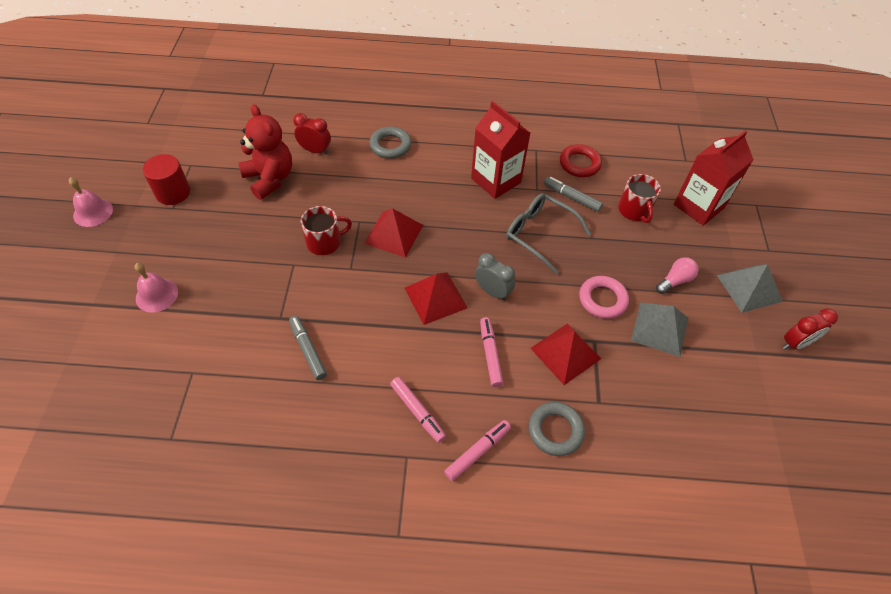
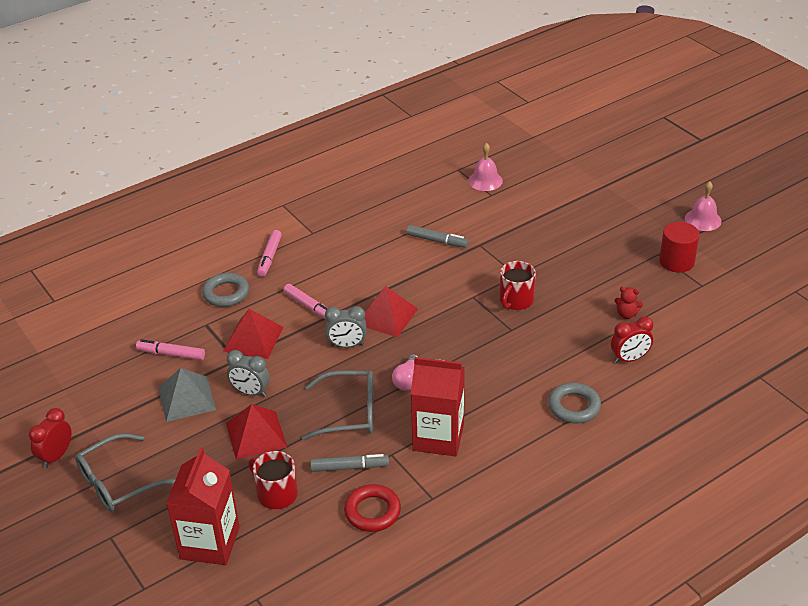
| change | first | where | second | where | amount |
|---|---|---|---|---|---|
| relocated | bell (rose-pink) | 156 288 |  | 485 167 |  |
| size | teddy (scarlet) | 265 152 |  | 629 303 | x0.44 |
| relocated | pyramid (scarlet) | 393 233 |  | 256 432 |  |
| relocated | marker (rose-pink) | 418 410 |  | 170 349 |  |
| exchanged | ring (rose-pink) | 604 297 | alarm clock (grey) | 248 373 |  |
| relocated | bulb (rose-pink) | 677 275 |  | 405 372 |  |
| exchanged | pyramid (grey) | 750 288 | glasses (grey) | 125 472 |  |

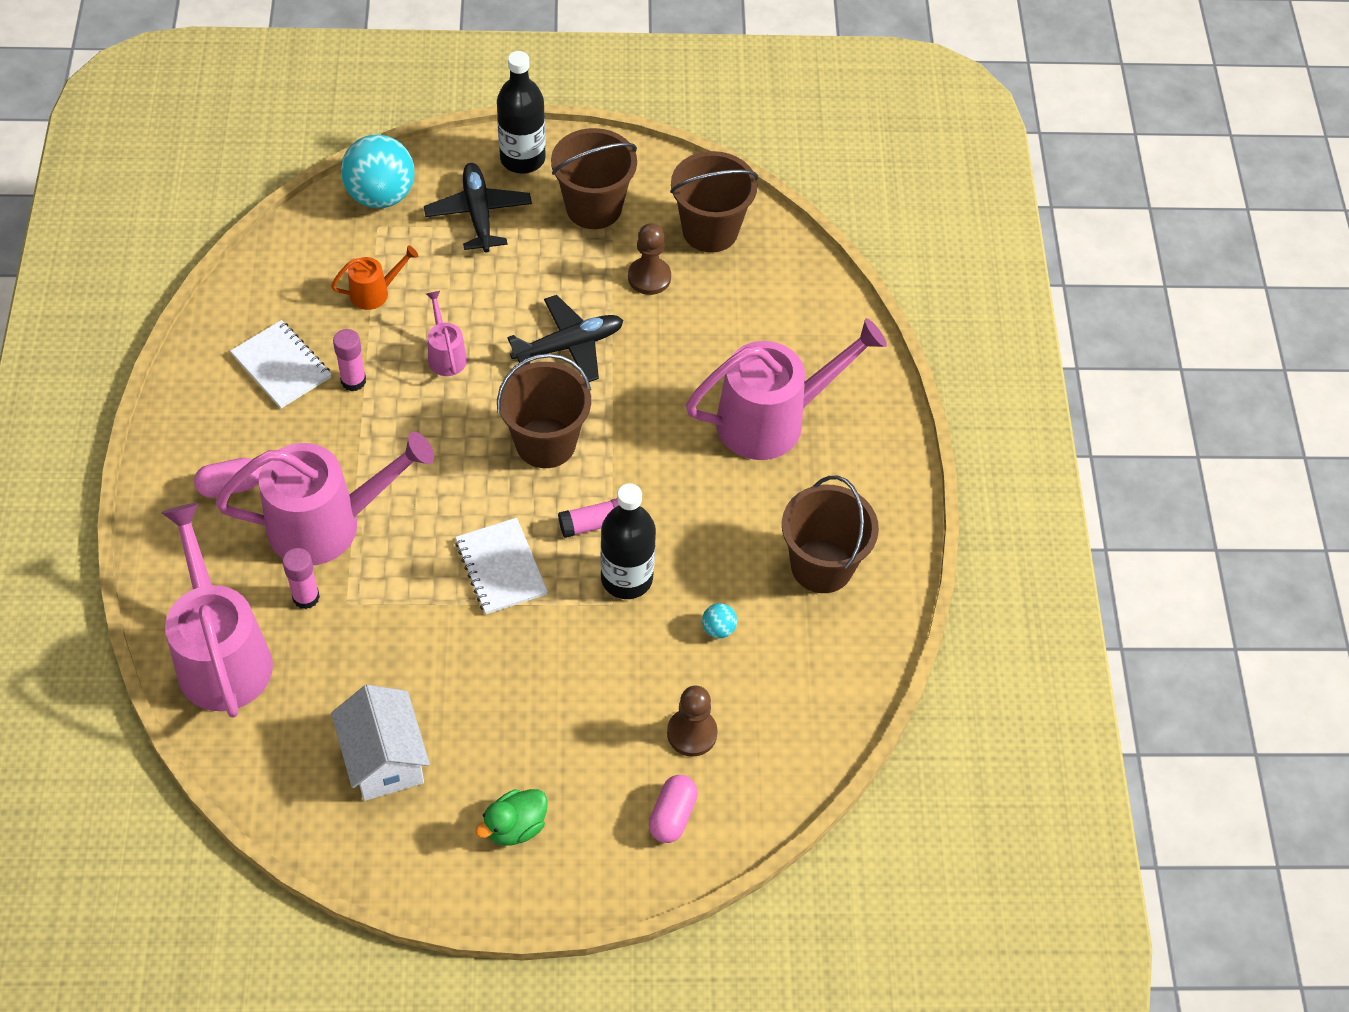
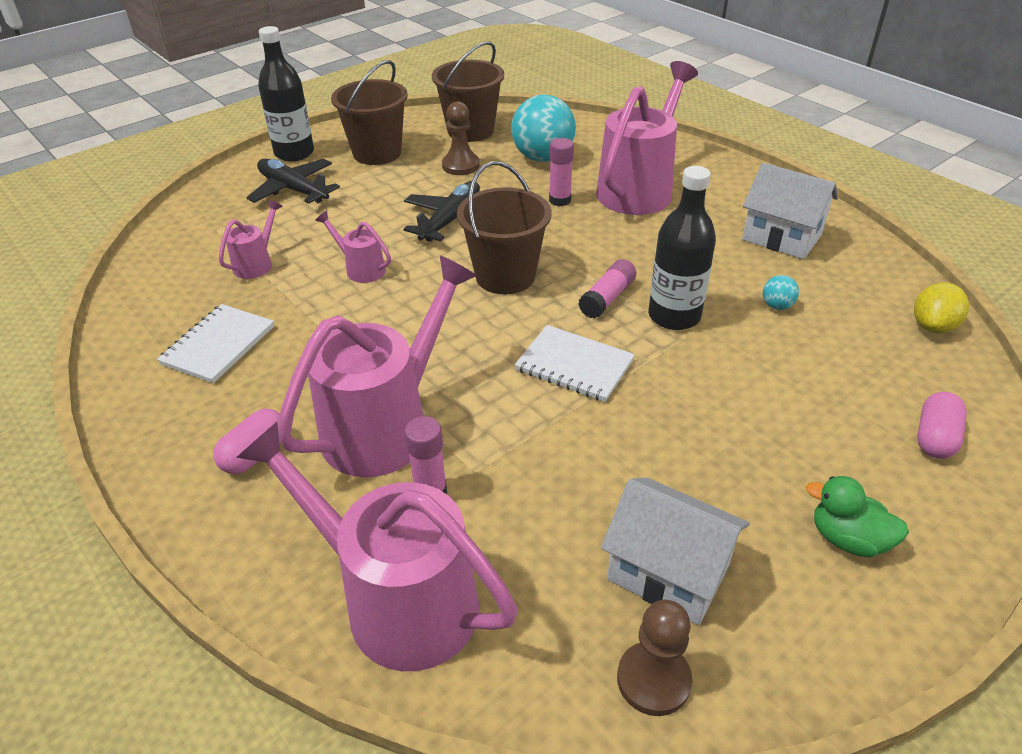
| change | first | where | second | where | amount |
|---|---|---|---|---|---|
| spun | notebook (snow-white) | 280 364 |  | 215 343 | 75 degrees counterclockwise |
| colour | watering can (orange-coloured) | 374 277 | watering can (rose-pink) | 251 239 |  |
| relocated | glue (rose-pink) | 349 360 |  | 561 172 |  |
| relocated | ball (teal) | 377 171 |  | 543 128 |  |
| spun | rubber duck (green) | 511 817 |  | 857 516 | 105 degrees clockwise |
| spun | pill shape (rose-pink) | 673 809 |  | 942 425 | 45 degrees clockwise |
| relocated | chess pawn (dark brown) | 692 721 |  | 654 658 |  |
| exchanged | sand bucket (dark brown) | 830 534 | cottage (snow-white) | 790 211 |  |
| appeared |  |  | lemon (yellow) | 941 307 |  |

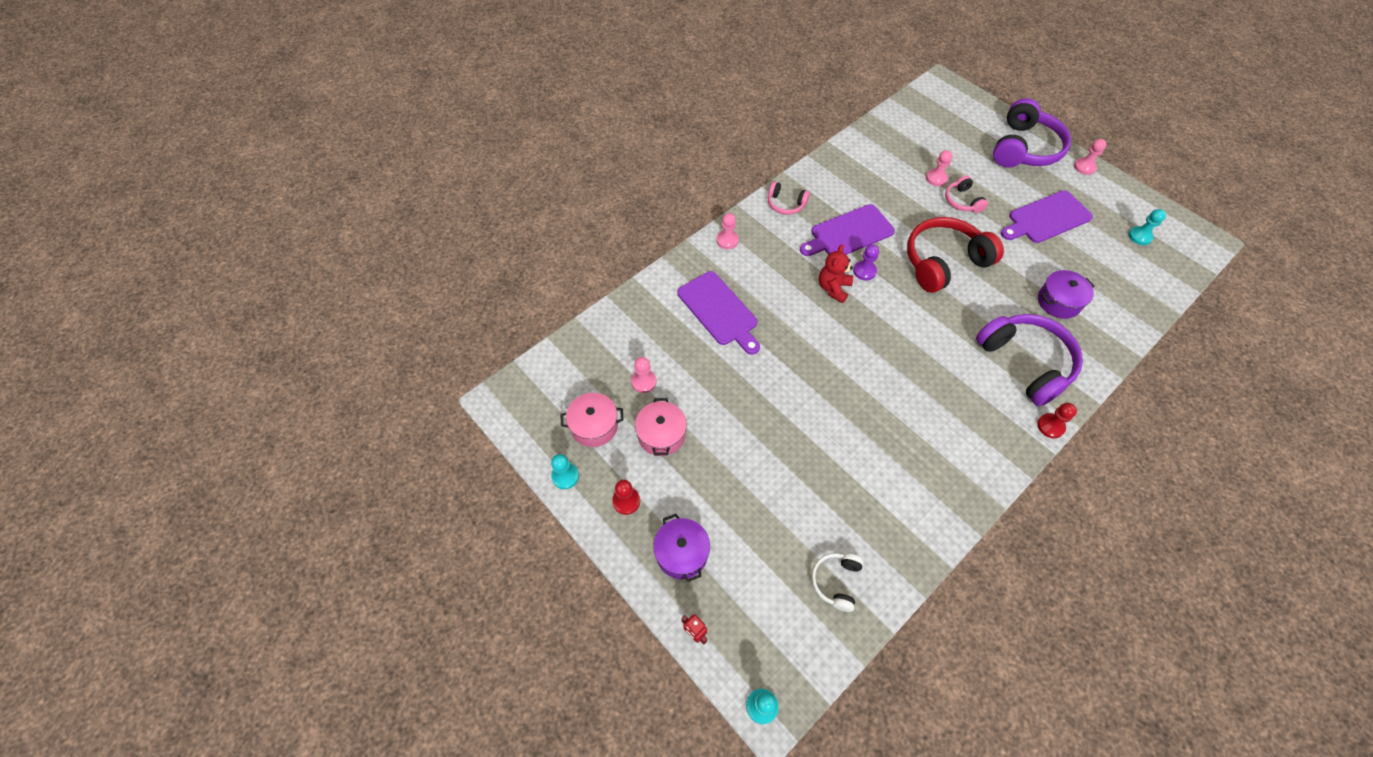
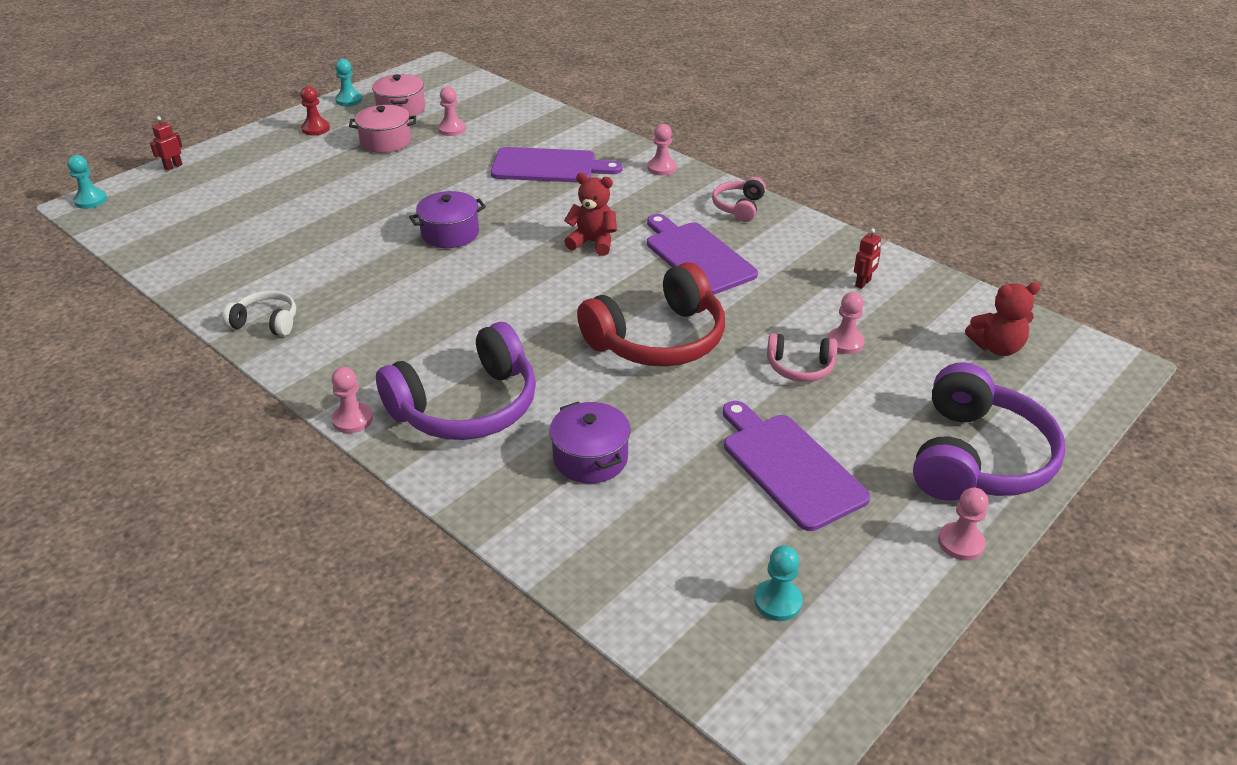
| change | first | where | second | where | amount |
|---|---|---|---|---|---|
| relocated | stockpot (purple) | 681 548 |  | 447 219 |  |
| spun | bread board (purple) | 718 313 |  | 556 164 | 135 degrees counterclockwise |
| relocated | headphones (snow-white) | 837 582 |  | 259 313 |  |
| missing | chess pawn (purple) | 866 262 |  |  |  |
| spun | headphones (scarlet) | 955 255 |  | 651 314 | 90 degrees clockwise |
| spun | headphones (rose-pink) | 966 194 |  | 802 357 | 150 degrees counterclockwise |
| spun | headphones (purple) | 1032 133 |  | 989 431 | 90 degrees counterclockwise |
| colour | chess pawn (scarlet) | 1057 420 | chess pawn (rose-pink) | 352 400 |  |
| appeared |  |  | toy robot (scarlet) | 867 258 |  |
| appeared |  |  | teddy (scarlet) | 1003 319 |  |

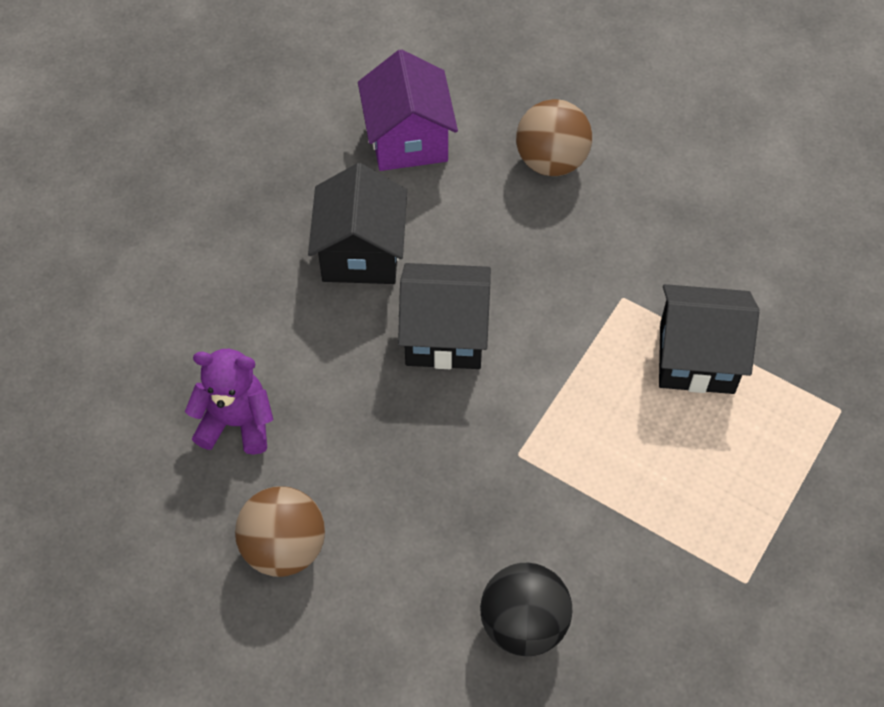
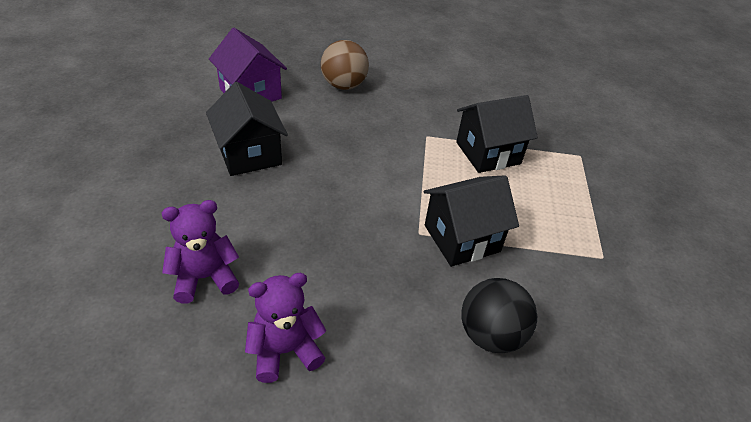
| change | first | where | second | where | amount |
|---|---|---|---|---|---|
| exchanged | ball (dark brown) | 280 531 | teddy (purple) | 286 328 |  |
| relocated | cottage (jet-black) | 444 316 |  | 471 221 |  |

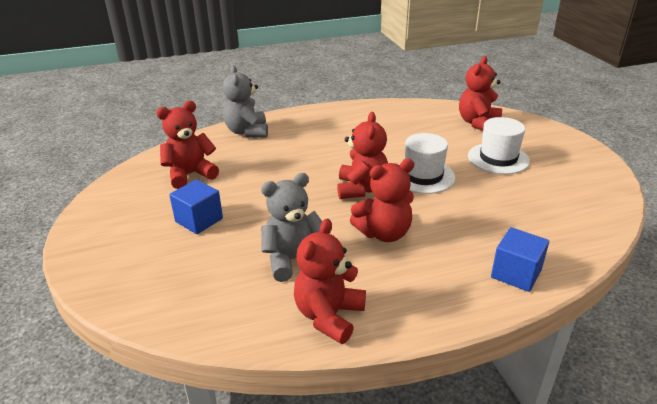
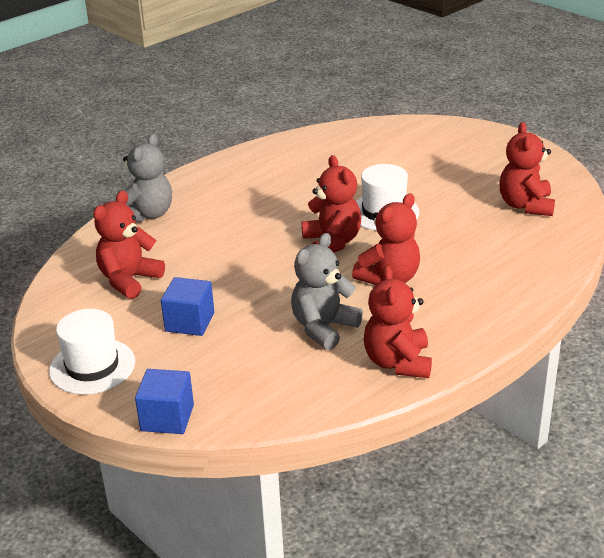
| change | first | where | second | where | amount |
|---|---|---|---|---|---|
| spun | teddy (grey) | 245 101 |  | 147 178 | 120 degrees counterclockwise |
| relocated | teddy (scarlet) | 480 93 |  | 527 169 |  |
| relocated | tall hat (snow-white) | 499 145 |  | 92 352 |  |
| relocated | cube (royal blue) | 520 259 |  | 164 401 |  |

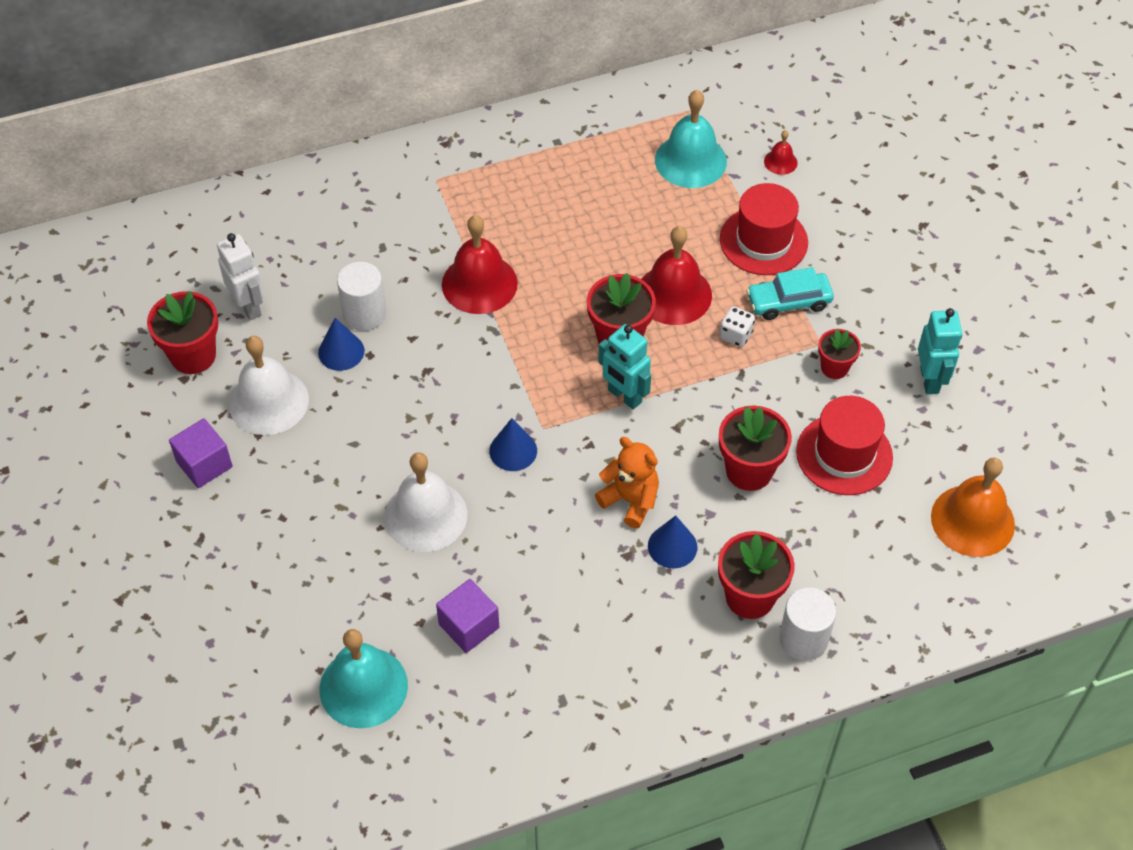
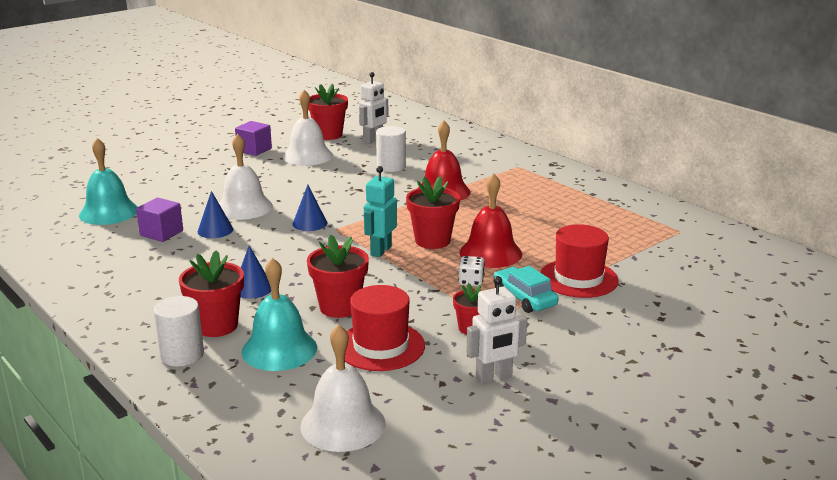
| change | first | where | second | where | amount |
|---|---|---|---|---|---|
| relocated | cone (royal blue) | 341 344 |  | 215 214 |  |
| missing | teddy (orange-coloured) | 627 482 |  |  |  |
| relocated | bell (teal) | 691 139 |  | 279 314 |  |
| missing | bell (scarlet) | 780 152 |  |  |  |
| colour | toy robot (teal) | 940 351 | toy robot (snow-white) | 496 330 |  |
| colour | bell (orange-coloured) | 973 507 | bell (snow-white) | 342 388 |  |

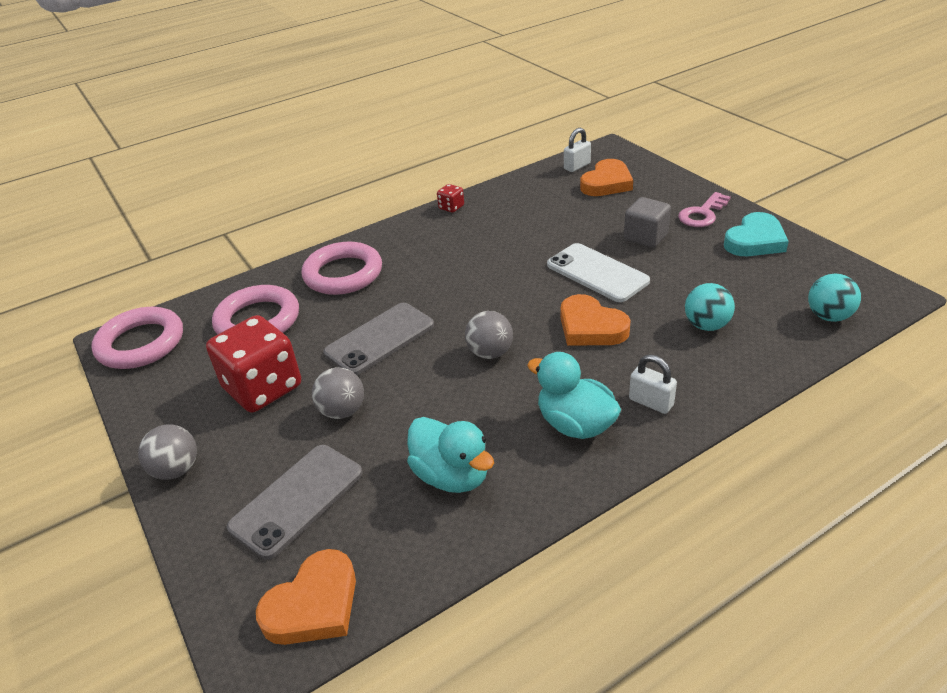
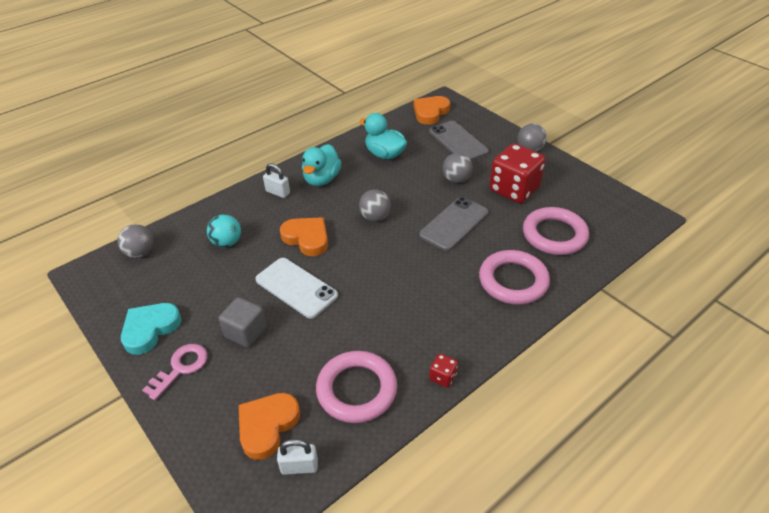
| change | first | where | second | where | amount |
|---|---|---|---|---|---|
| relocated | ring (rose-pink) | 137 338 |  | 356 387 |  |
| spun | phone (grey) | 295 502 |  | 459 141 | 60 degrees counterclockwise |
| spun | rubber duck (teal) | 574 395 |  | 321 165 | 75 degrees clockwise |
| spun | small lock (snow-white) | 577 150 |  | 297 457 | 45 degrees clockwise |
| colour | ball (teal) | 834 298 | ball (grey) | 135 241 |  |

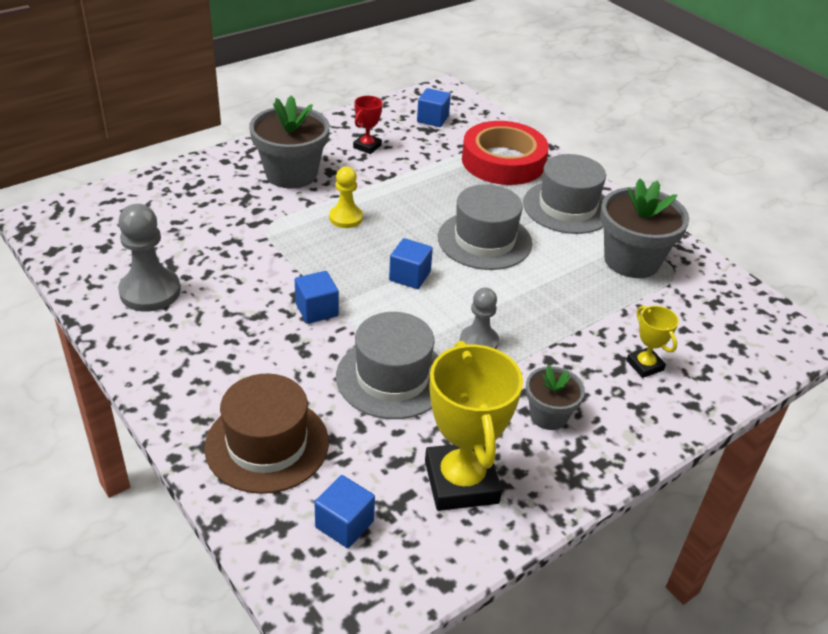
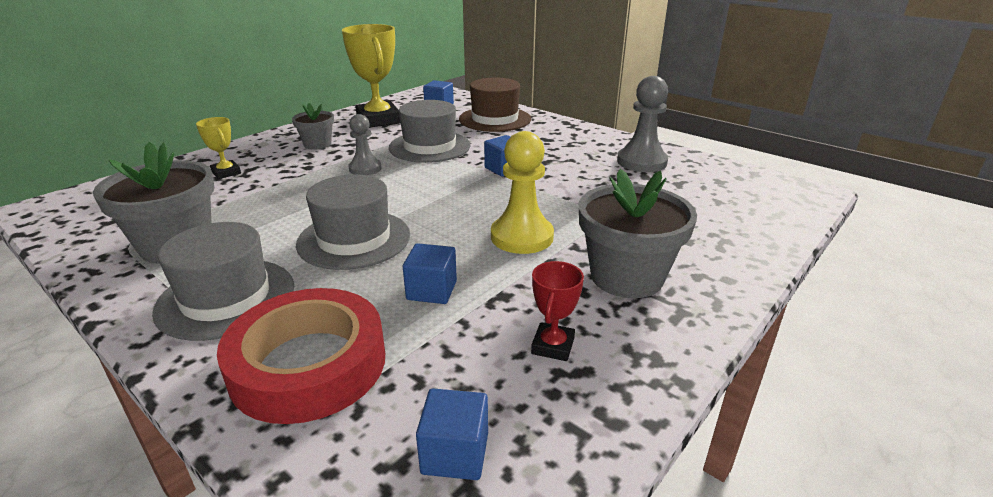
| change | first | where | second | where | amount |
|---|---|---|---|---|---|
| size | chess pawn (yellow) | 346 197 |  | 522 192 | x1.57 |
| relocated | cube (royal blue) | 411 263 |  | 430 273 |  |

